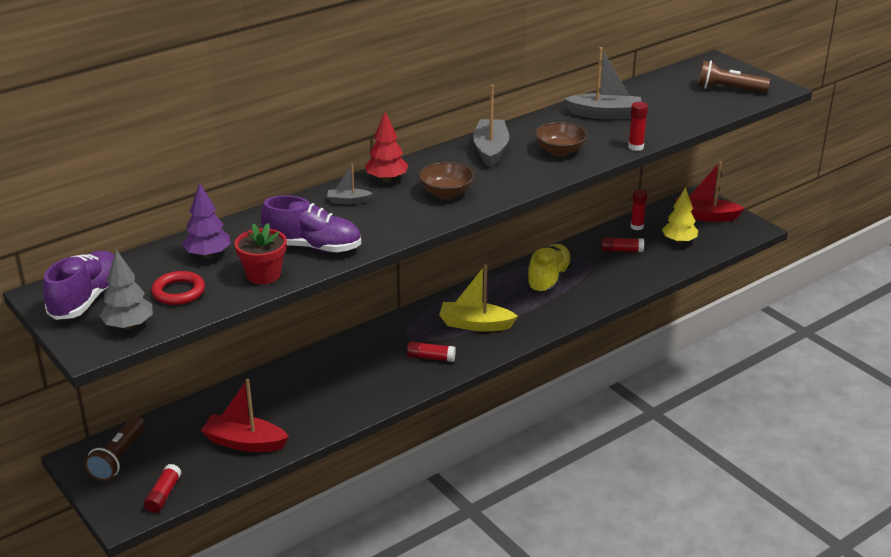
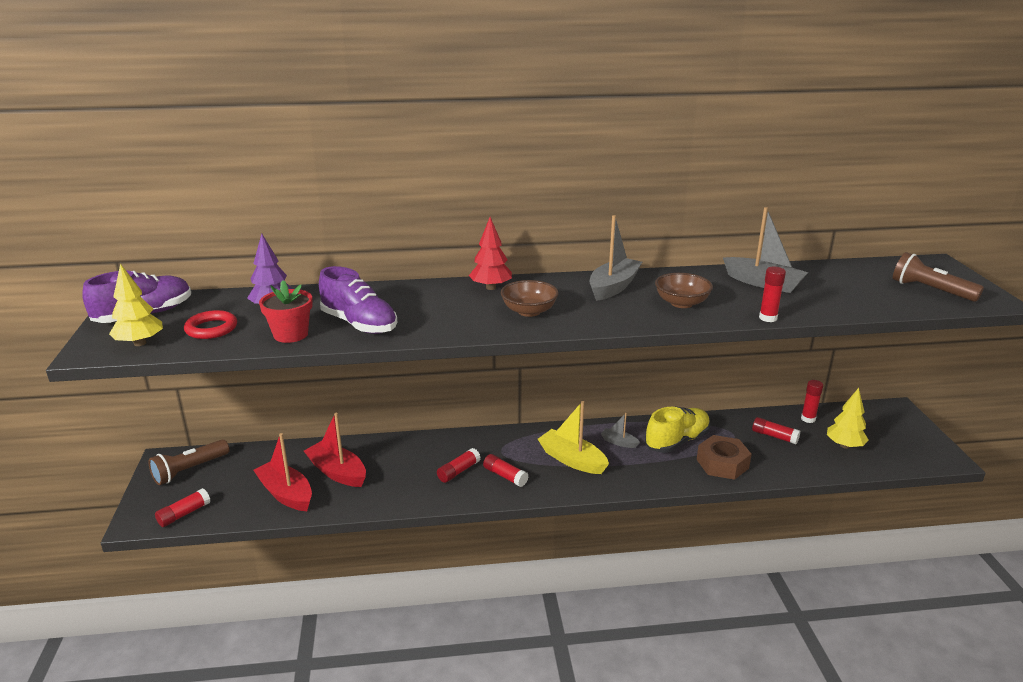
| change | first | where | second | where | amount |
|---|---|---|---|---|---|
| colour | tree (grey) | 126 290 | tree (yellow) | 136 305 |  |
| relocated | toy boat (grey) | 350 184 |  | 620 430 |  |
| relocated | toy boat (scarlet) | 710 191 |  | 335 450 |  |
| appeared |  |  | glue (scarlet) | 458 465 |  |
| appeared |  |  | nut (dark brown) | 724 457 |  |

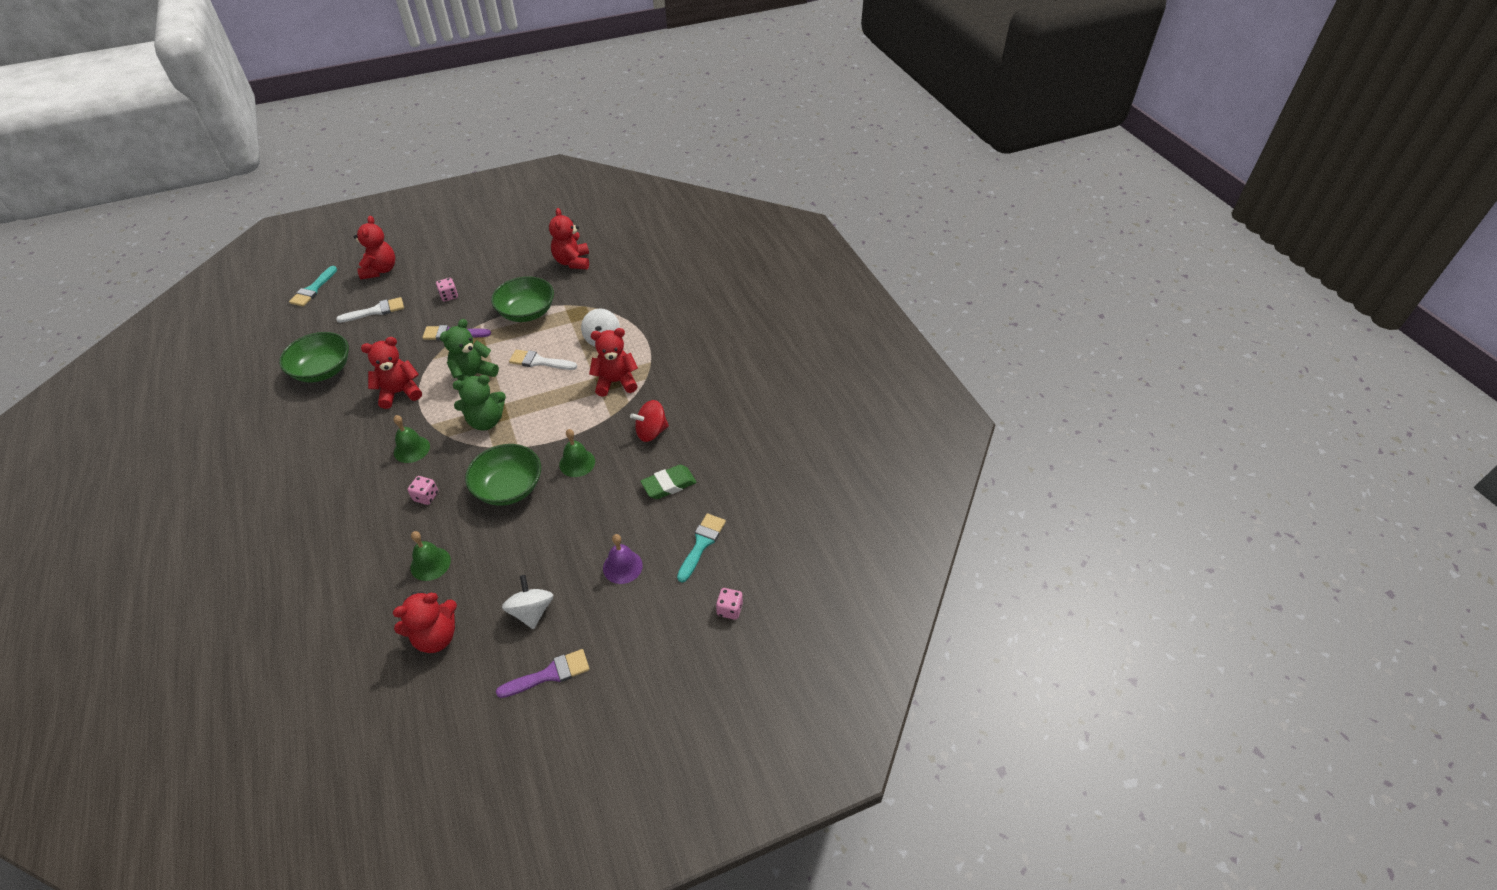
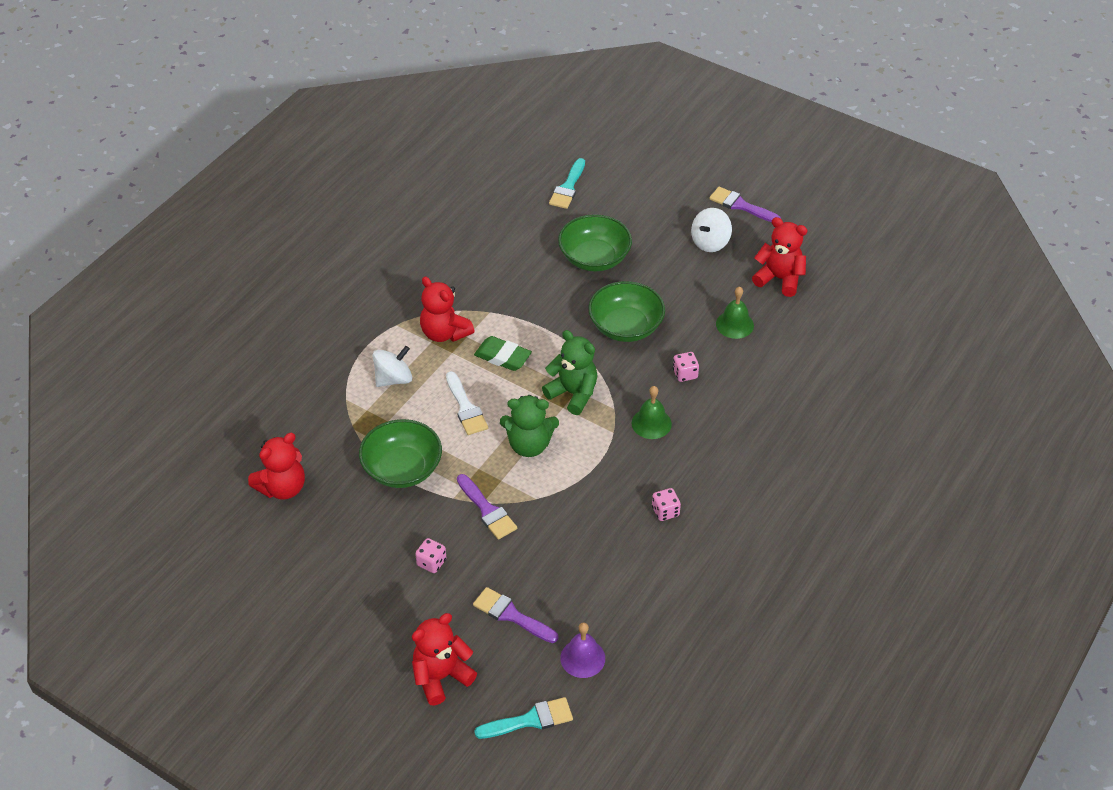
| change | first | where | second | where | amount |
|---|---|---|---|---|---|
| relocated | bowl (green) | 314 357 |  | 595 242 |  |
| colour | brush (snow-white) | 370 310 | brush (purple) | 515 615 |  |
| missing | teddy (scarlet) | 391 373 |  |  |  |
| missing | bell (green) | 577 453 |  |  |  |
| relocated | bell (purple) | 623 559 |  | 582 650 |  |
| missing | toy top (scarlet) | 649 421 |  |  |  |
| relocated | pencil eraser (green) | 668 482 |  | 503 353 |  |
| spun | brush (teal) | 701 547 |  | 567 183 | 60 degrees counterclockwise |
| relocated | game die (rose-pink) | 729 604 |  | 666 504 |  |

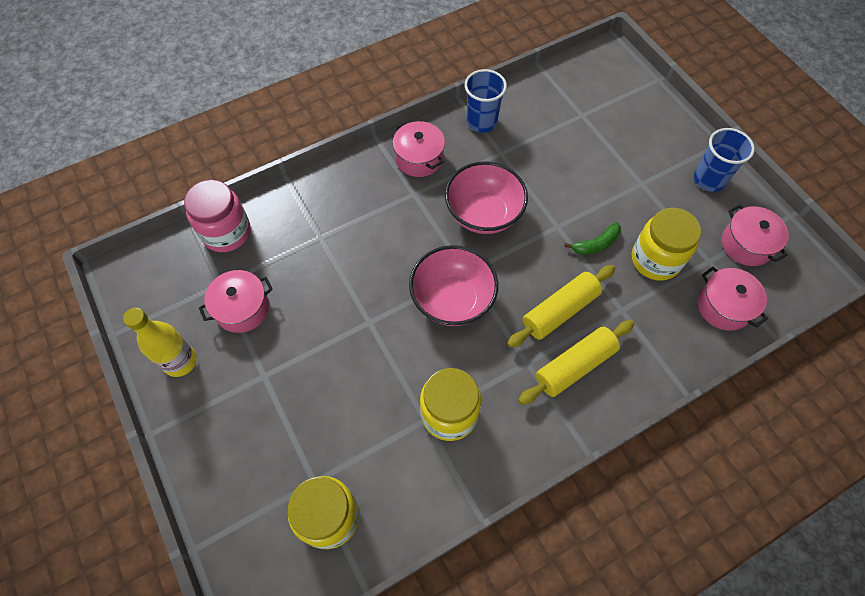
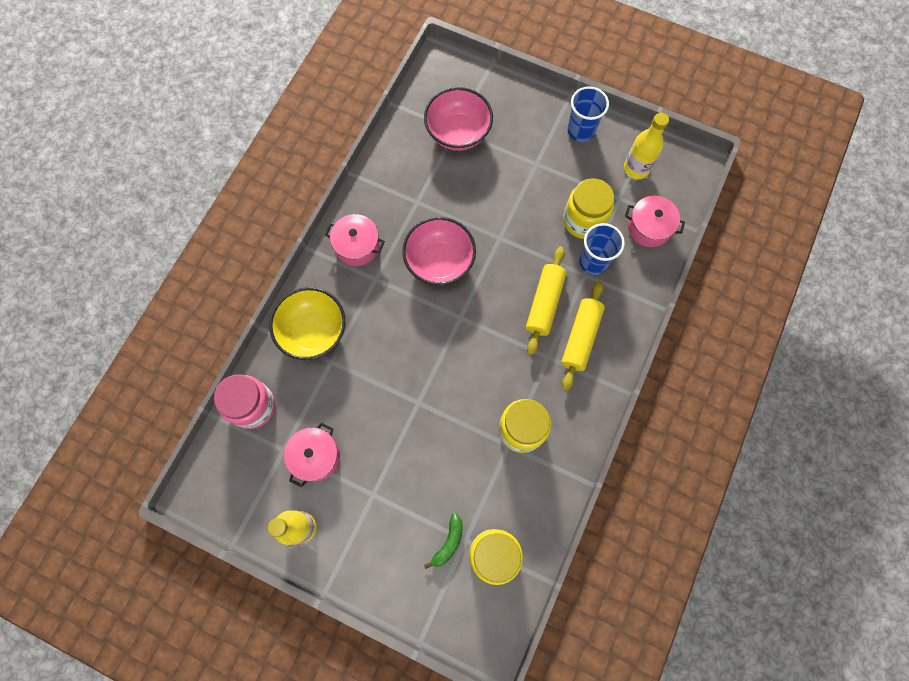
| change | first | where | second | where | amount |
|---|---|---|---|---|---|
| relocated | bowl (rose-pink) | 453 285 |  | 458 119 |  |
| relocated | cup (royal blue) | 486 101 |  | 602 249 |  |
| relocated | toy banana (green) | 593 238 |  | 443 541 |  |
| exchanged | stockpot (rose-pink) | 755 235 | drink bottle (yellow) | 646 146 |  |
| appeared |  |  | bowl (yellow) | 307 323 |  |

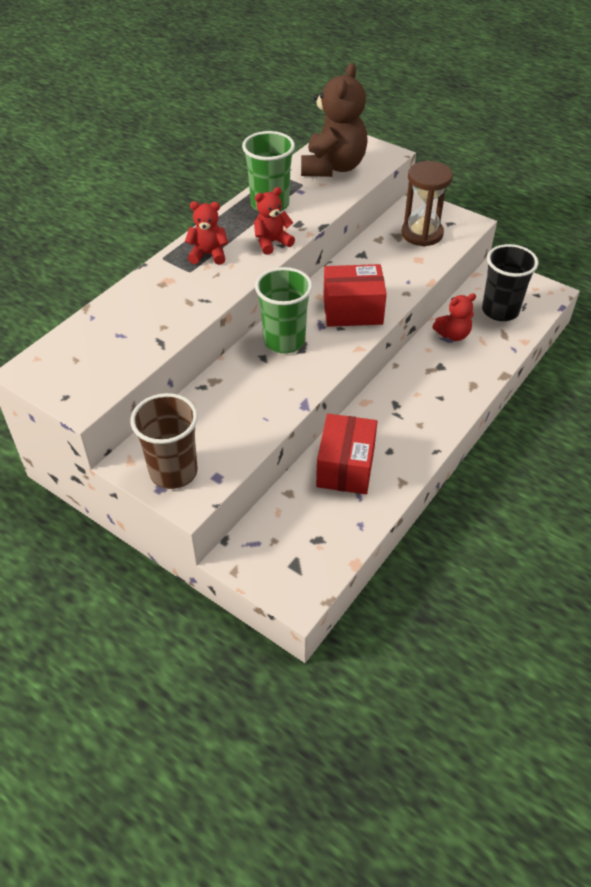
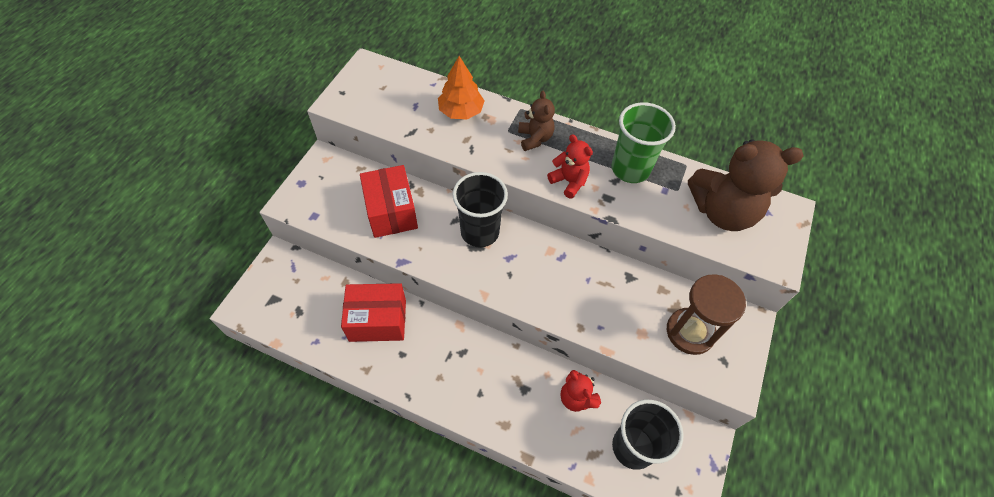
| change | first | where | second | where | amount |
|---|---|---|---|---|---|
| missing | cup (dark brown) | 164 441 |  |  |  |
| colour | teddy (scarlet) | 206 233 | teddy (dark brown) | 536 121 |  |
| colour | cup (green) | 284 310 | cup (jet-black) | 480 209 |  |
| relocated | box (scarlet) | 355 295 |  | 389 201 |  |
| appeared |  |  | tree (orange-coloured) | 461 88 |  |

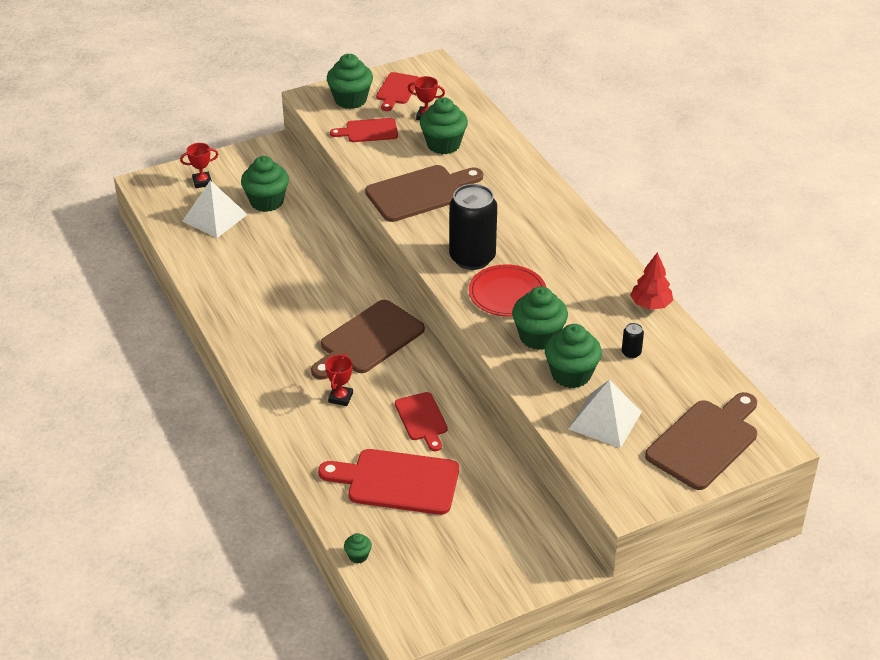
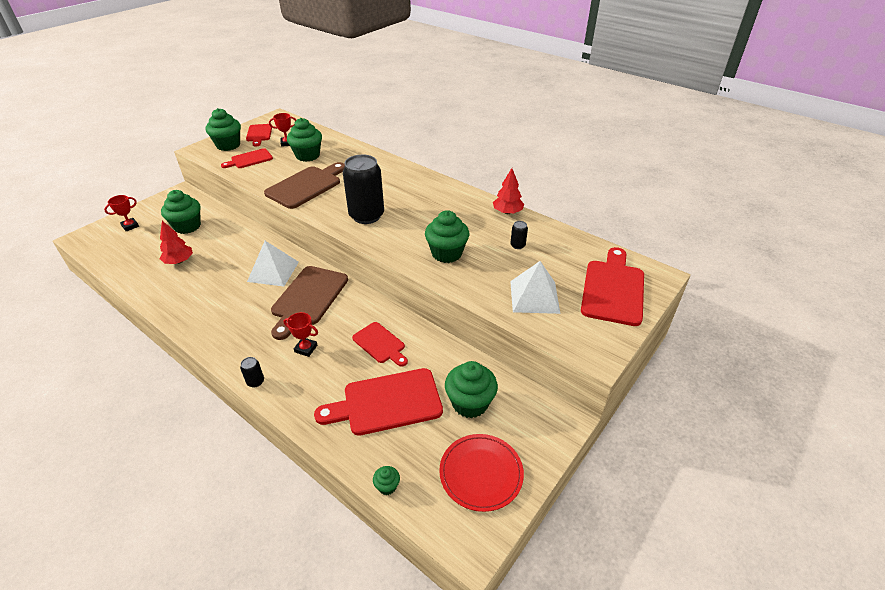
| change | first | where | second | where | amount |
|---|---|---|---|---|---|
| relocated | pyramid (snow-white) | 215 209 |  | 273 264 |  |
| spun | trophy (scarlet) | 339 380 |  | 300 334 | 60 degrees counterclockwise |
| relocated | plate (scarlet) | 508 290 |  | 481 473 |  |
| relocated | muffin (green) | 573 356 |  | 471 389 |  |
| colour | bread board (dark brown) | 701 441 | bread board (scarlet) | 612 286 |  |
| appeared |  |  | tree (scarlet) | 176 242 |  |
| appeared |  |  | can (jet-black) | 252 372 |  |

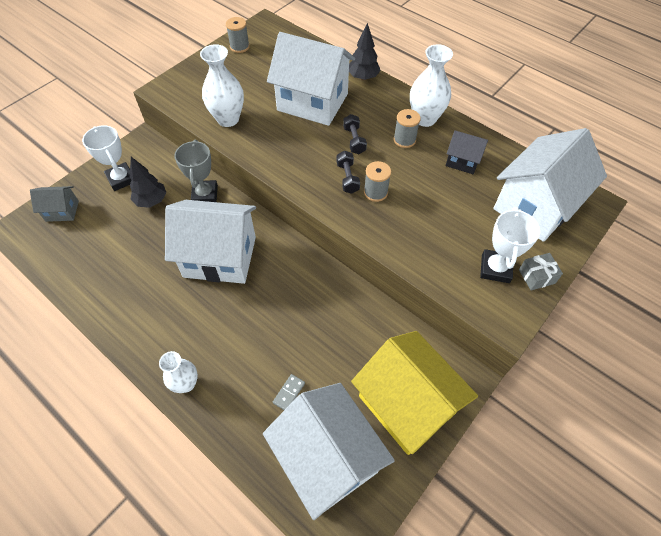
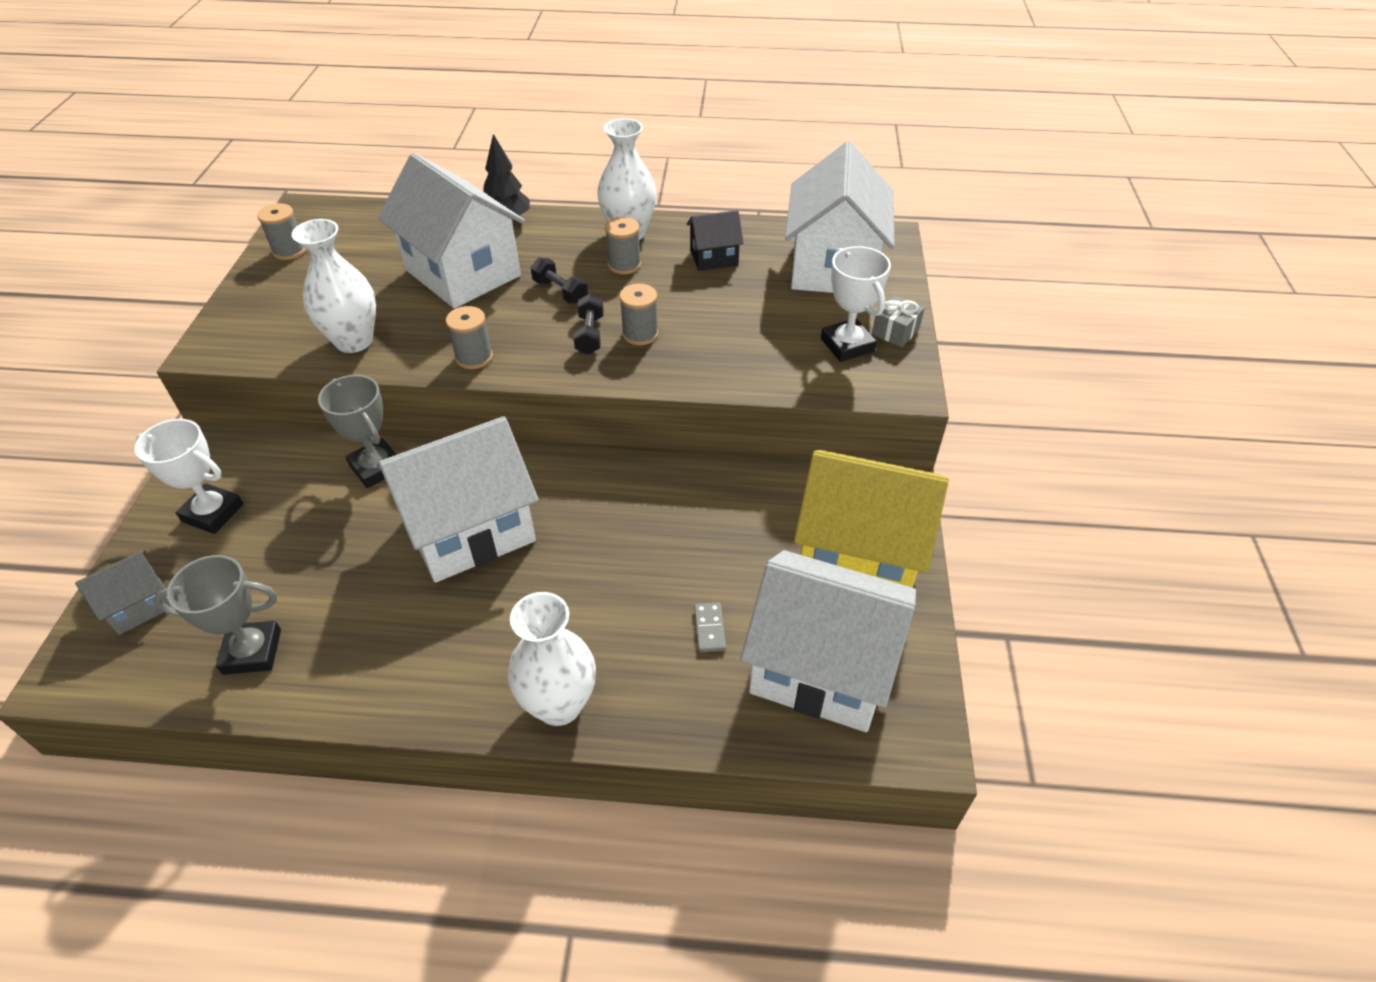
| change | first | where | second | where | amount |
|---|---|---|---|---|---|
| missing | tree (jet-black) | 148 182 |  |  |  |
| size | vase (snow-white) | 178 372 |  | 552 659 | x1.53 |
| spun | cottage (snow-white) | 311 79 |  | 451 230 | 60 degrees clockwise |
| spun | dumbbell (jet-black) | 348 172 |  | 588 324 | 45 degrees clockwise |
| appeared |  |  | trophy (grey) | 217 615 |  |
| appeared |  |  | bobbin (grey) | 469 337 |  |

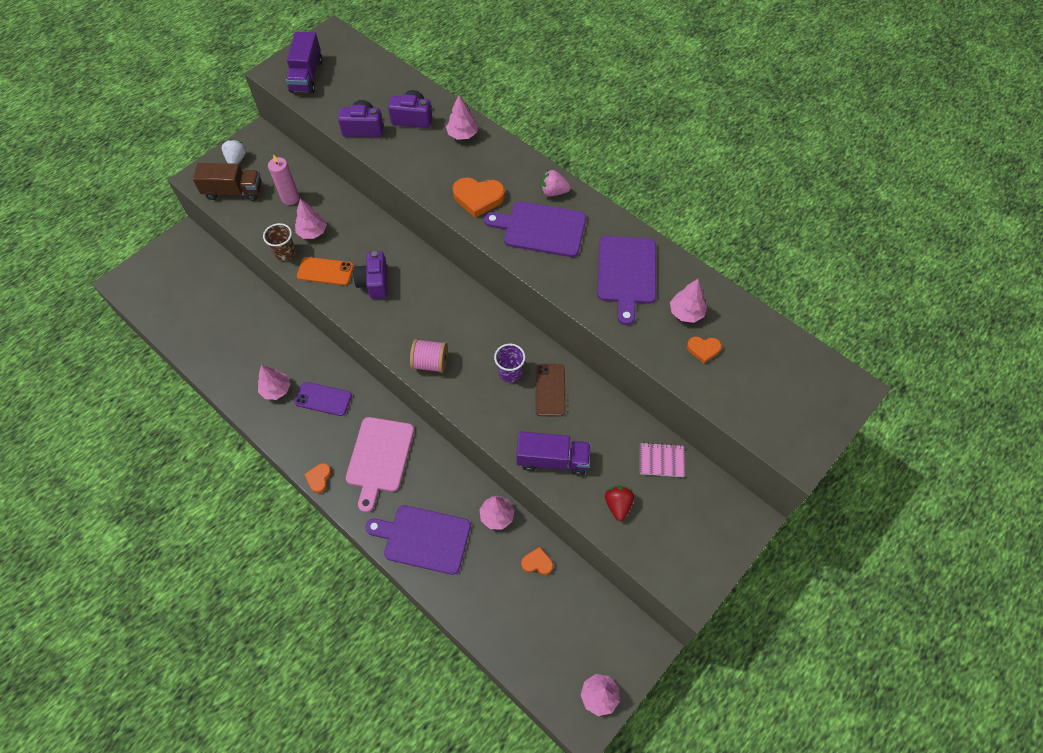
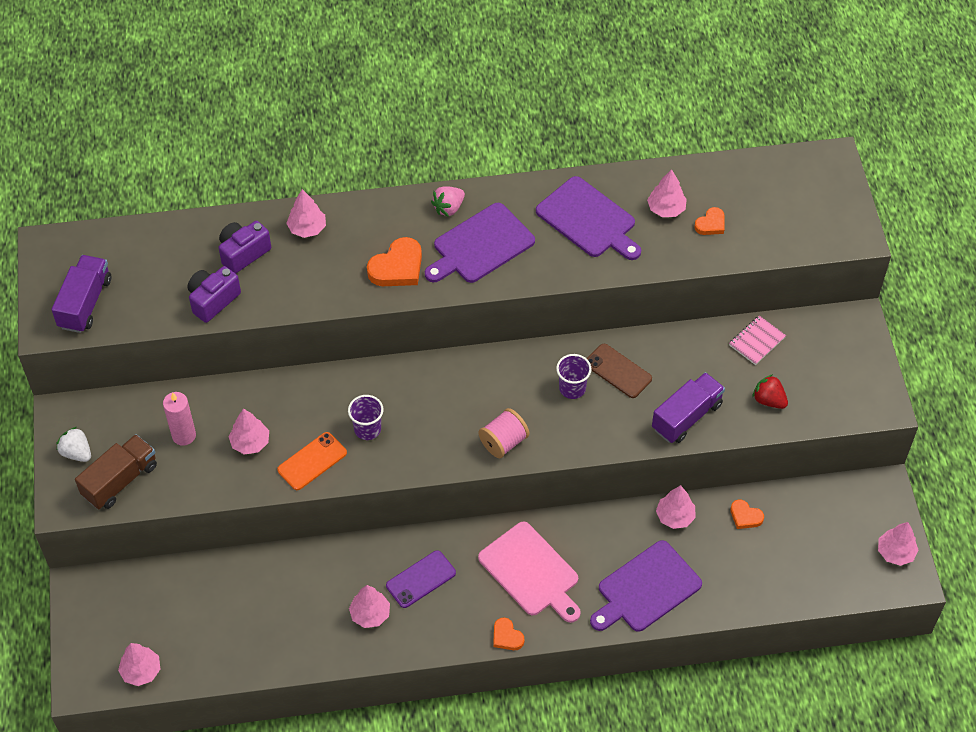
| change | first | where | second | where | amount |
|---|---|---|---|---|---|
| missing | cup (dark brown) | 279 242 |  |  |  |
| spun | toy truck (purple) | 304 62 |  | 81 294 | 120 degrees counterclockwise |
| exchanged | compact camera (purple) | 370 275 | cup (purple) | 366 417 |  |
| spun | love heart (orange-coloured) | 537 561 |  | 747 514 | 105 degrees counterclockwise |
| appeared |  |  | tree (rose-pink) | 139 664 |  |

